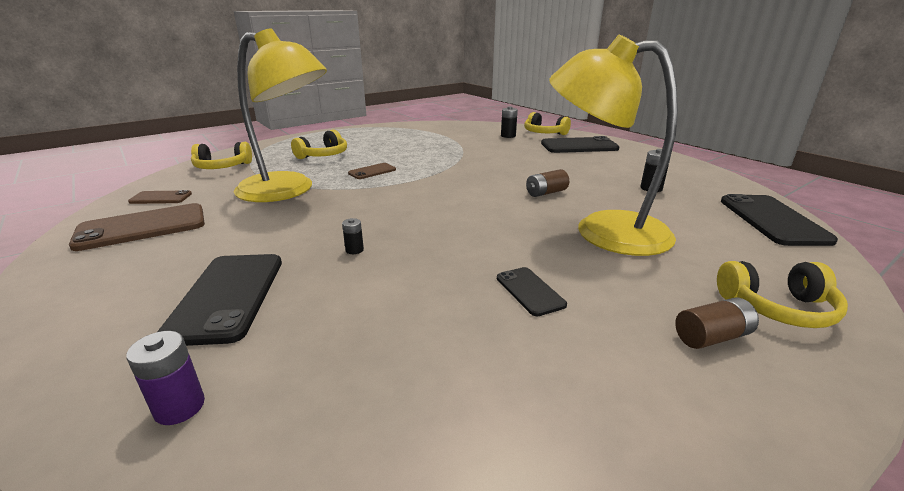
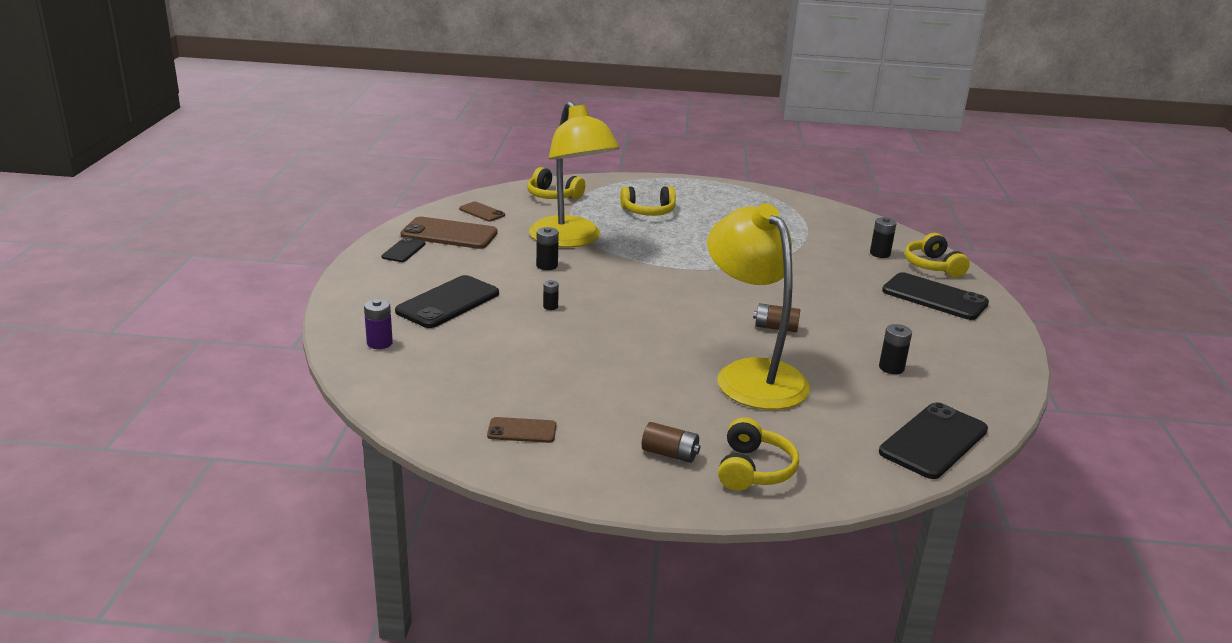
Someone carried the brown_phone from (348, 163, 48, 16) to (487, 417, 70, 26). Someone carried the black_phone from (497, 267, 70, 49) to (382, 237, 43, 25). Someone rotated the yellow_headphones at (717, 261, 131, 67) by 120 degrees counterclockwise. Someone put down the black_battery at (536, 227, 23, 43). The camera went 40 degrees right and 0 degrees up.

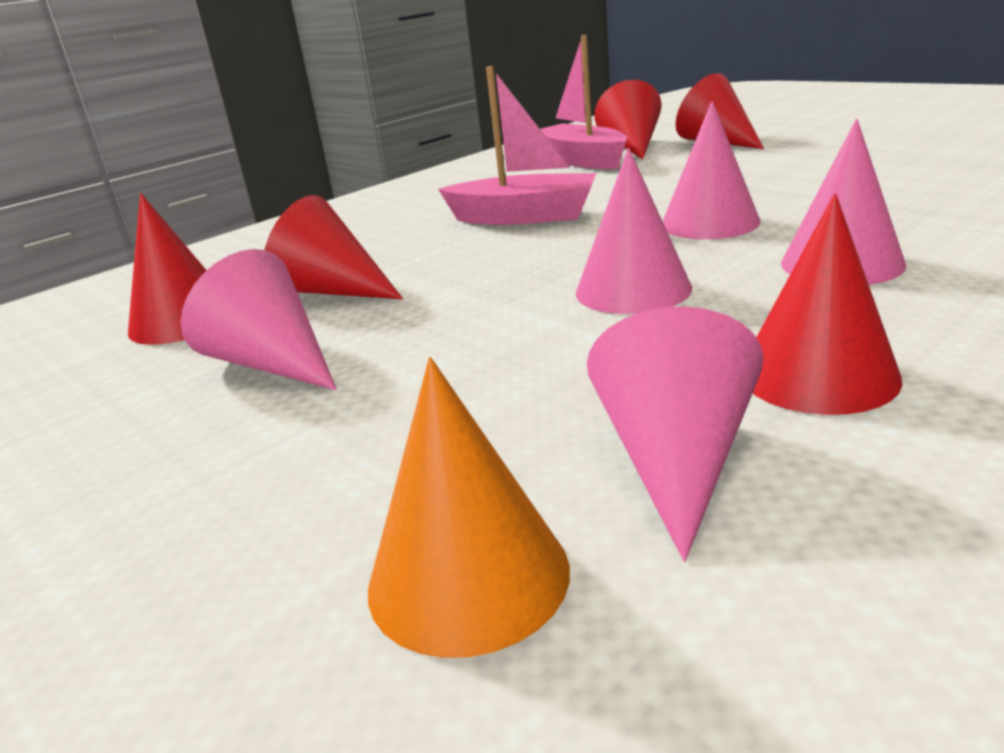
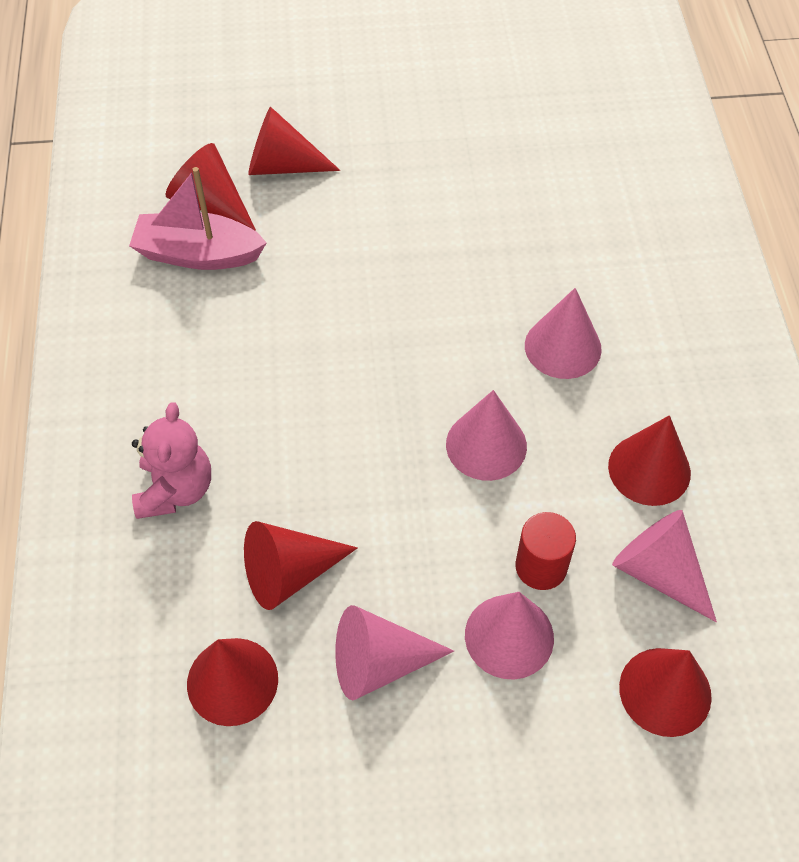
Someone repainted the orange_cone at (368, 357, 202, 301), which became the red_cone at (619, 648, 93, 89). Someone took away the pink_boat at (438, 66, 158, 159). Someone carried the pink_cone from (663, 101, 97, 138) to (465, 592, 89, 87). Someone put down the pink_teddy_bear at (132, 402, 79, 117). Someone put down the red_cylinder at (516, 512, 60, 78). The camera went 55 degrees left and 30 degrees up.

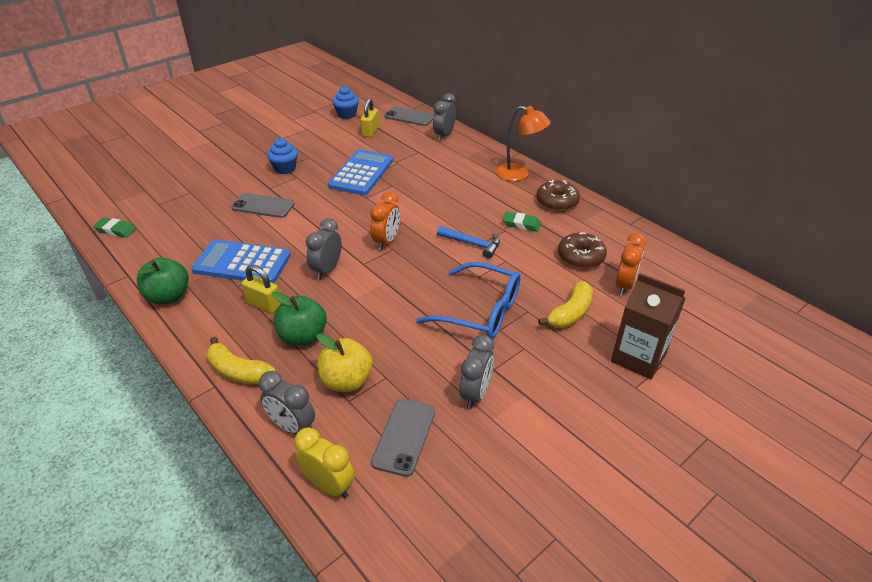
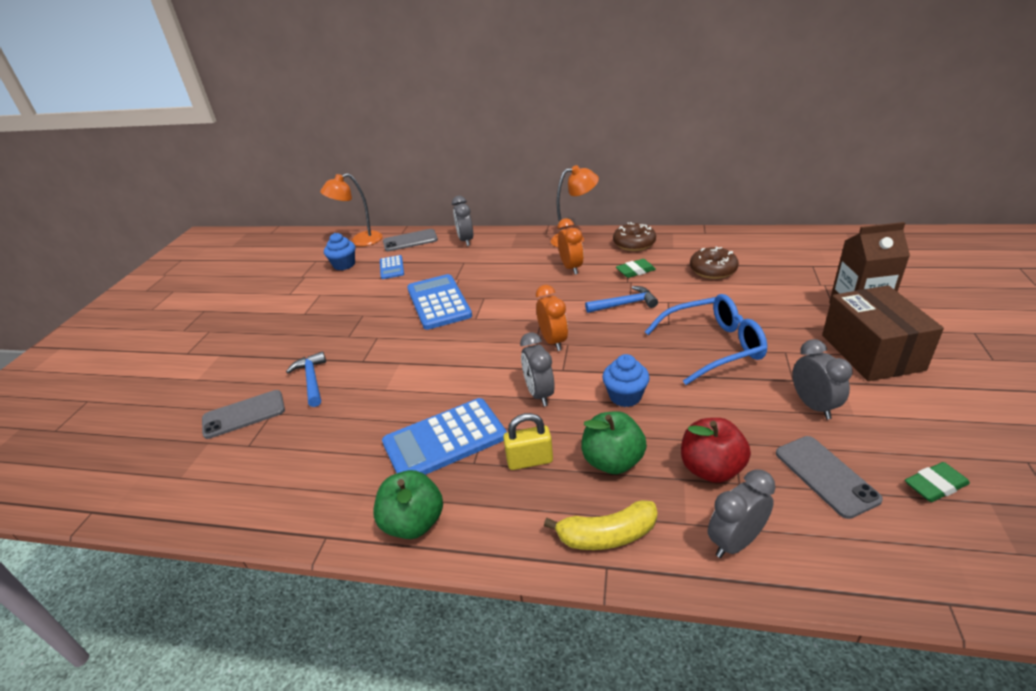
Someone carried the green_eraser from (93, 217, 43, 21) to (905, 462, 65, 40). Someone carried the grey_phone from (231, 193, 64, 25) to (202, 390, 83, 49). Someone rotated the grey_clock at (259, 371, 56, 63) by 150 degrees clockwise. Someone carried the blue_cupcake from (267, 138, 31, 36) to (602, 354, 48, 53). Someone took away the yellow_clock at (294, 427, 61, 71). Someone repainted the yellow_apple at (316, 333, 57, 59), which became the red_apple at (681, 418, 70, 65). Someone swapped the yellow_padlock at (360, 98, 19, 39) for the blue_calculator at (380, 255, 24, 24). Someone took away the yellow_banana at (538, 281, 55, 47). Someone carried the orange_clock from (616, 233, 30, 62) to (558, 218, 26, 57). Someone put down the blue_hammer at (286, 351, 40, 56). Someone put down the orange_lamp at (320, 173, 62, 73). Someone put down the brown_box at (822, 285, 122, 96). The camera went 35 degrees left and 5 degrees down.

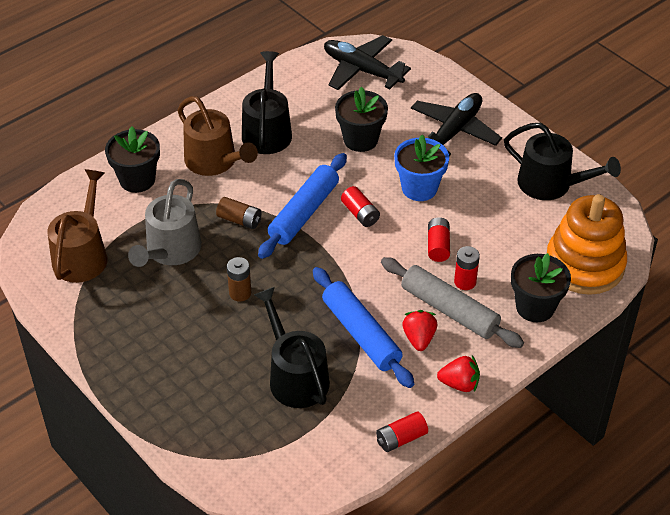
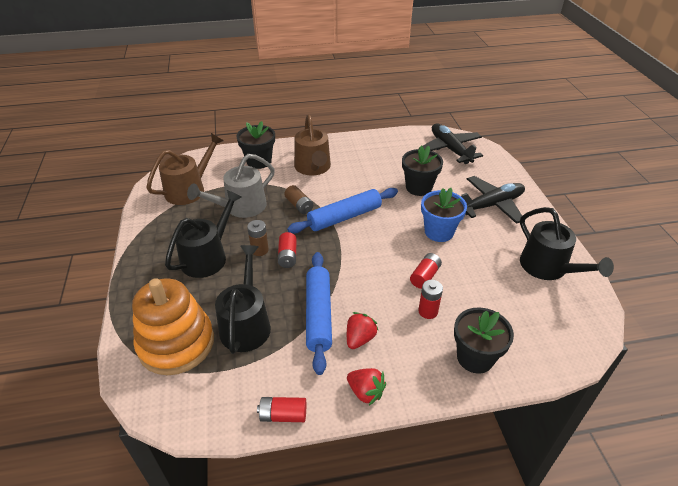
Someone carried the black_watering_can from (242, 51, 50, 103) to (165, 190, 77, 88). Someone carried the red_battery from (341, 186, 39, 41) to (278, 232, 19, 36). Someone took away the grey_rolling_pin at (381, 257, 143, 91). Someone carried the orange_stacking_toy from (546, 194, 81, 101) to (132, 278, 82, 97). The camera went 30 degrees right and 5 degrees down.

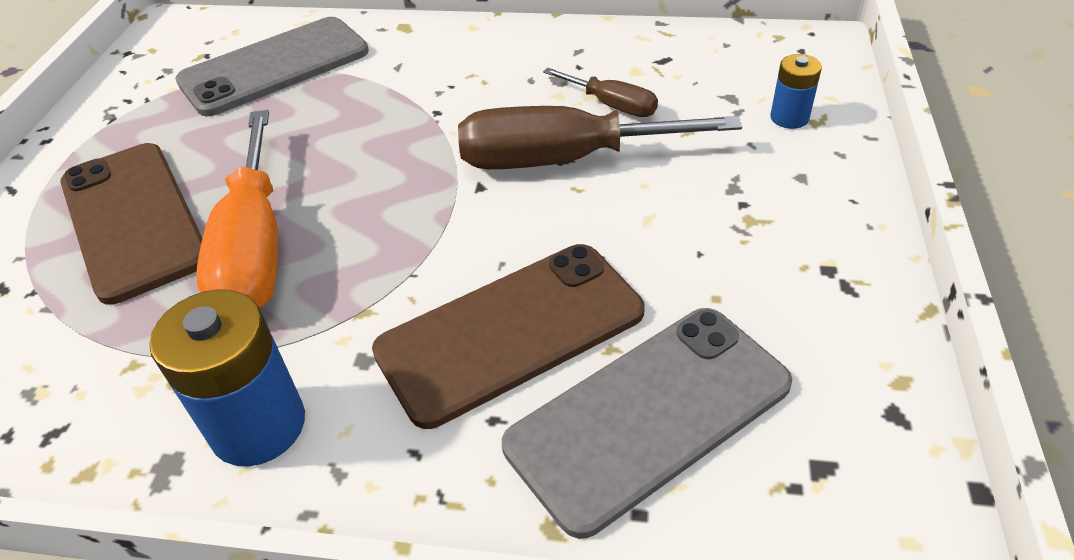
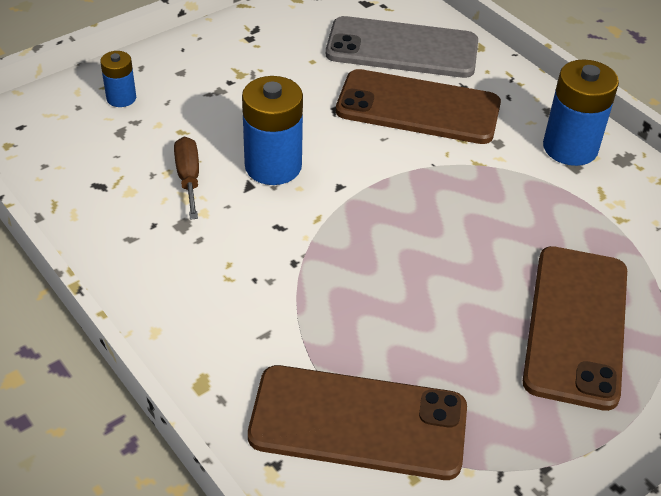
Someone repainted the grey_phone at (175, 17, 194, 99), which became the brown_phone at (248, 365, 219, 115). Someone took away the orange_screwdriver at (196, 110, 82, 198). Someone swapped the brown_screwdriver at (458, 106, 284, 63) for the blue_battery at (242, 76, 61, 109). The camera went 140 degrees left and 0 degrees up.

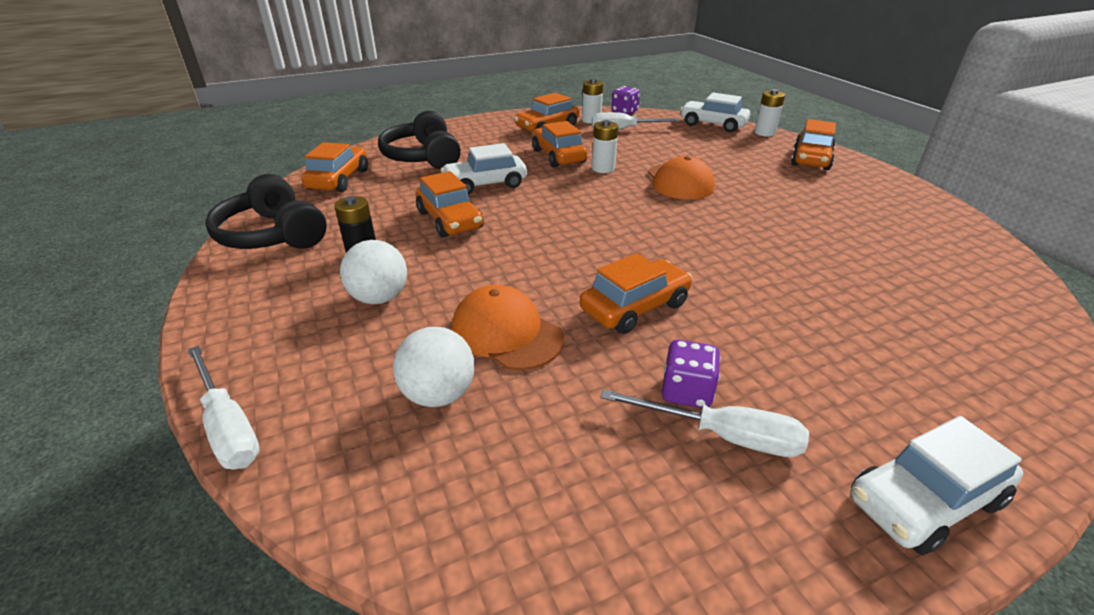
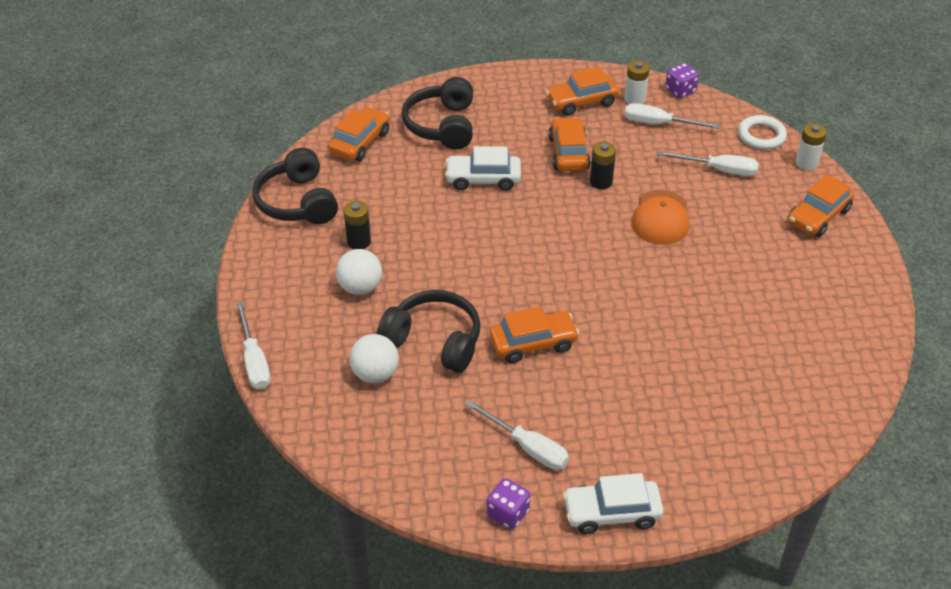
Someone took away the orange_car at (416, 171, 68, 67). Someone swapped the orange_cap at (452, 285, 112, 85) for the black_headphones at (377, 290, 103, 83). Someone repainted the white_battery at (592, 120, 26, 53), which became the black_battery at (590, 142, 26, 47). Someone carried the purple_dice from (662, 340, 59, 68) to (487, 478, 43, 51). Someone swapped the white_car at (680, 93, 70, 39) for the white_ring at (738, 115, 49, 35). Someone put down the white_screwdriver at (658, 151, 101, 25). The camera went 20 degrees right and 10 degrees up.

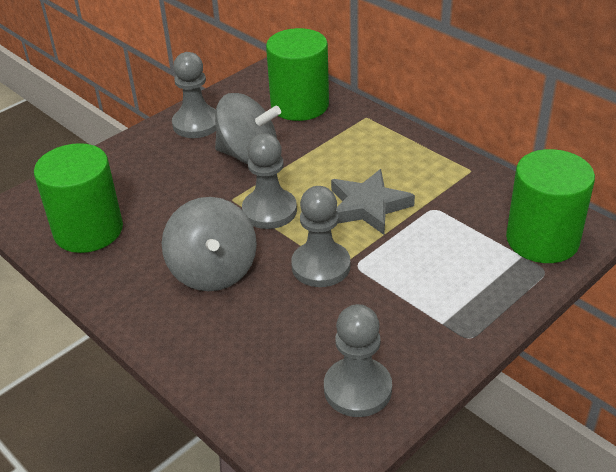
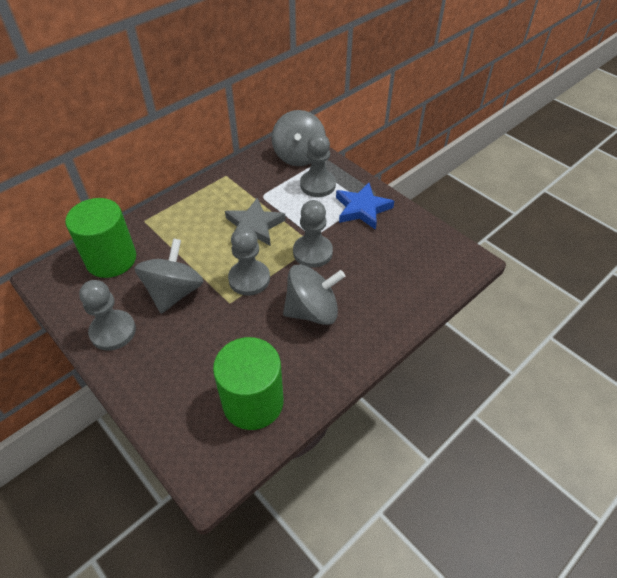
Someone carried the grey_pawn from (324, 304, 68, 113) to (300, 133, 36, 64). Someone swapped the green_cylinder at (506, 149, 89, 114) for the grey_spinning_top at (272, 110, 54, 56). Someone put down the blue_star at (336, 183, 58, 47). The camera went 90 degrees left and 10 degrees up.

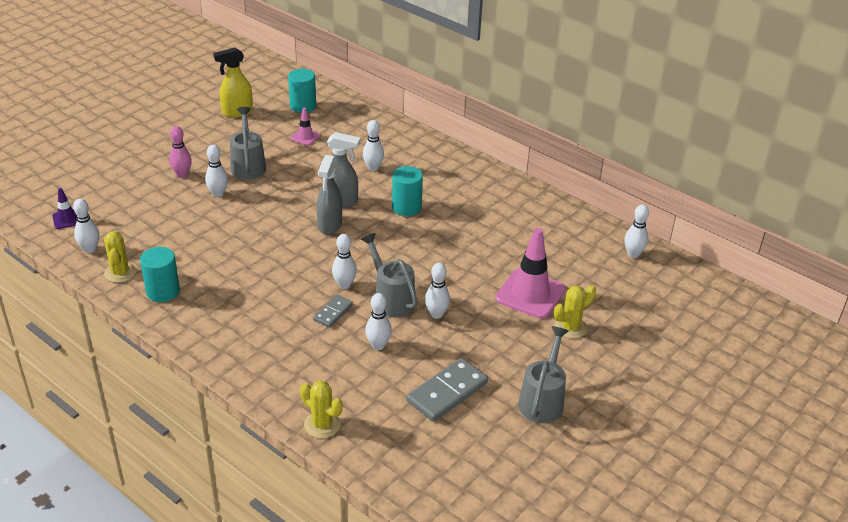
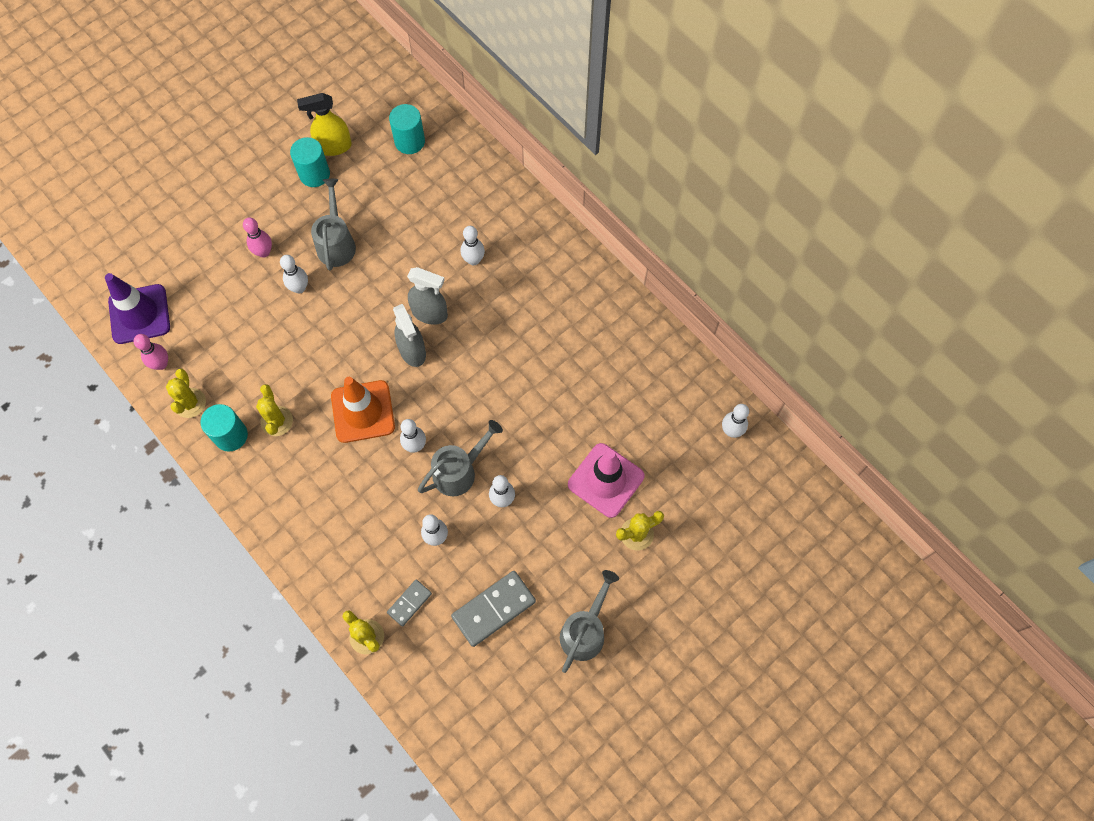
Someone scaled the purple_traffic_cone at (52, 188, 25, 41) by 2.03. Someone repainted the white_bowling_pin at (73, 198, 26, 55), which became the pink_bowling_pin at (134, 334, 34, 36). Someone took away the pink_traffic_cone at (291, 108, 30, 38). Someone carried the grey_domino from (313, 295, 40, 33) to (387, 580, 45, 47). Someone rotated the grey_spray_bottle at (317, 155, 25, 80) by 45 degrees counterclockwise. Someone rotated the grey_watering_can at (361, 233, 57, 84) by 75 degrees clockwise. Someone carried the turquoise_cylinder from (392, 166, 31, 50) to (290, 137, 40, 50). Someone put down the yellow_cactus at (256, 384, 37, 52). Someone put down the orange_traffic_cone at (331, 377, 64, 66). The camera went 10 degrees right and 30 degrees up.

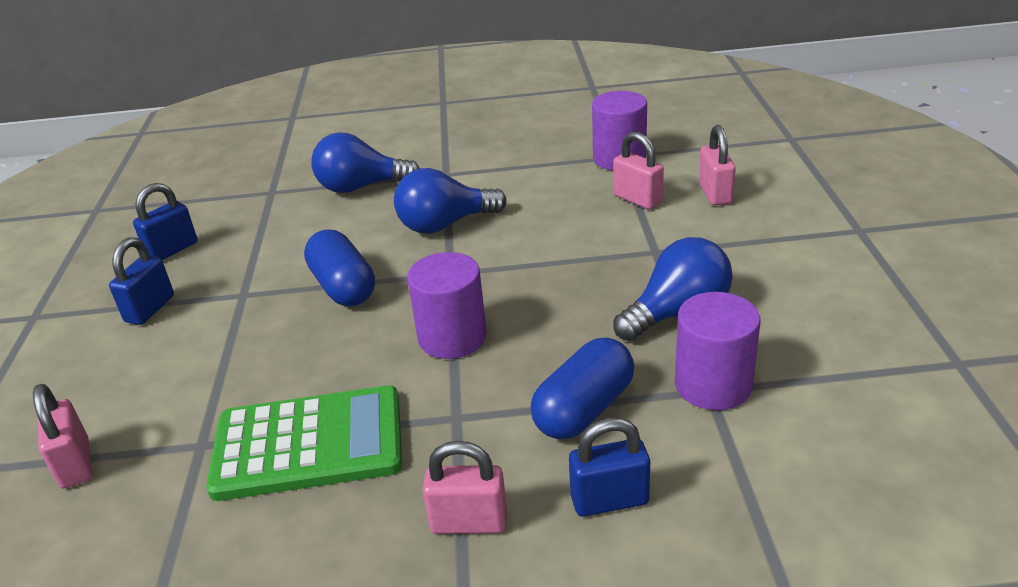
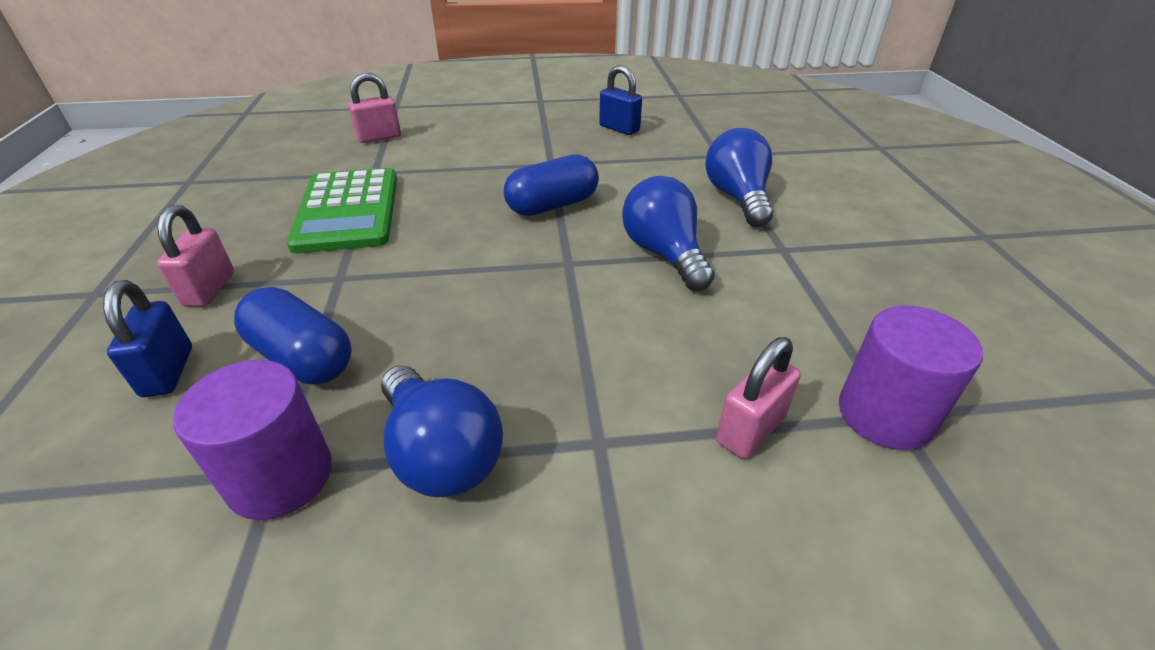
Someone took away the blue_padlock at (109, 237, 65, 88). Someone took away the purple_cylinder at (407, 252, 80, 107). Someone took away the pink_padlock at (699, 125, 37, 81). The camera went 85 degrees right and 5 degrees up.

